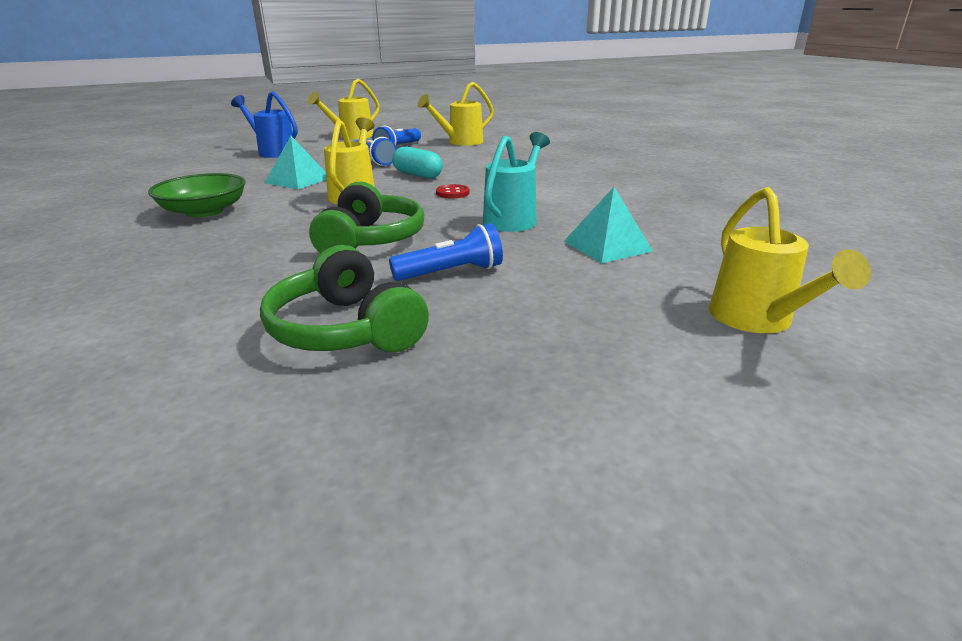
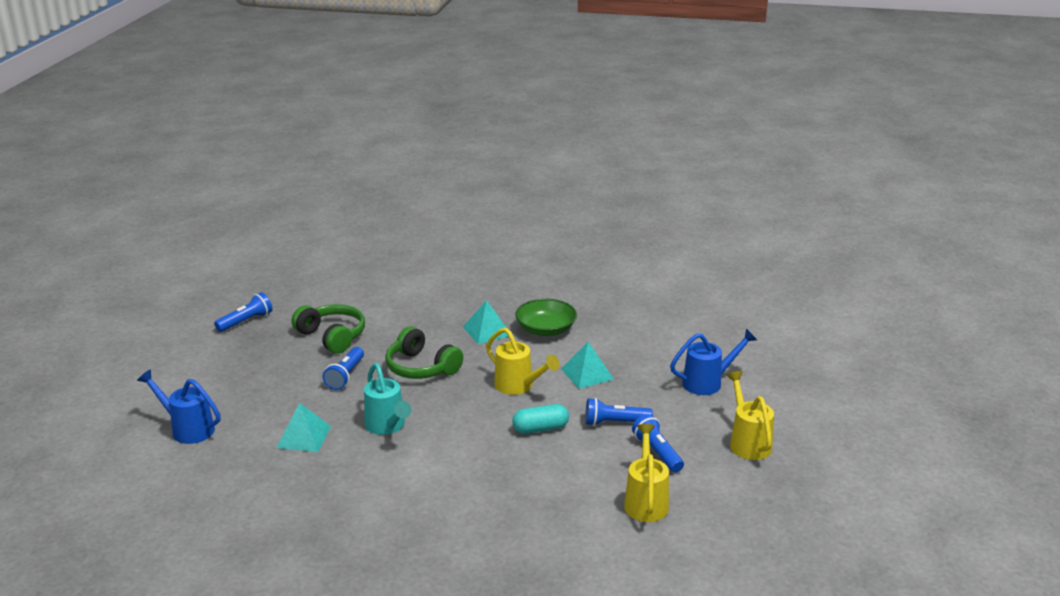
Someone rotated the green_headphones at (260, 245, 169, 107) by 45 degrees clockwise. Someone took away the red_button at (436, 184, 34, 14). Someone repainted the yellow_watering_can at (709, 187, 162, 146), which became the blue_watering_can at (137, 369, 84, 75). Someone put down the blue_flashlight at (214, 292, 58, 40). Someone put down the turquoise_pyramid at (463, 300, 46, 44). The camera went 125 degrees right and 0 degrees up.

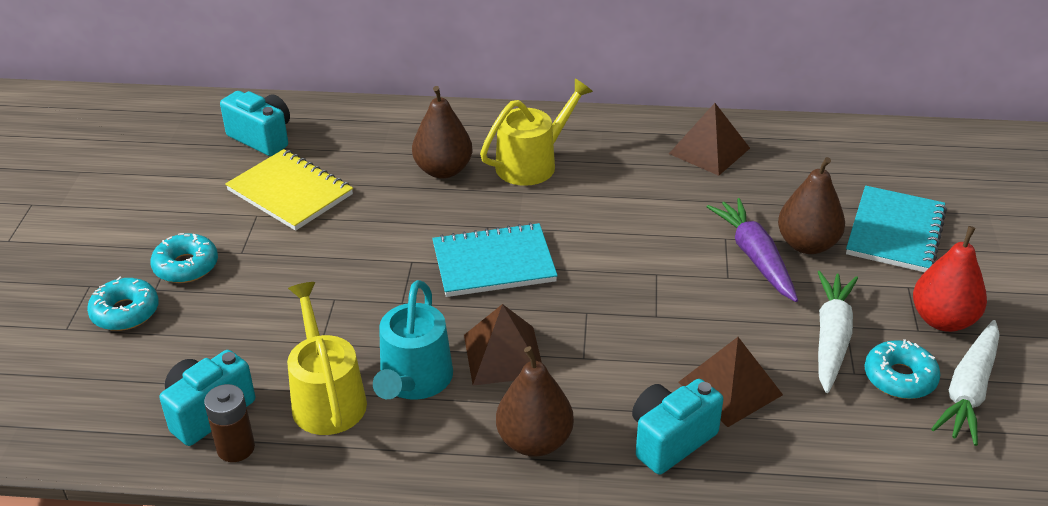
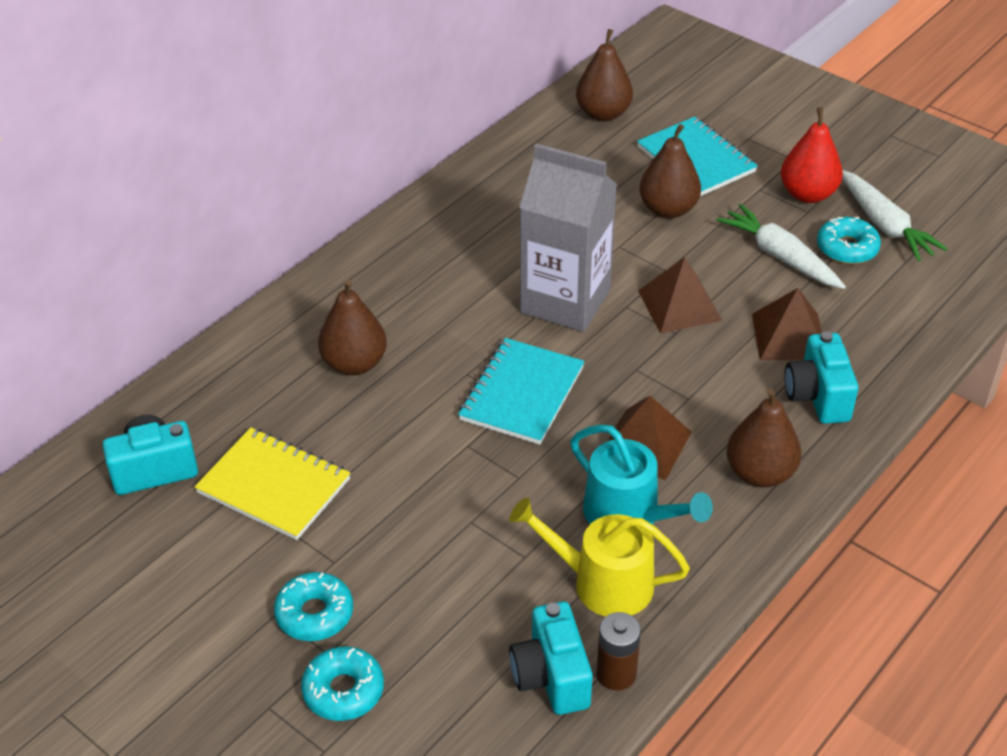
Someone rotated the yellow_notebook at (225, 149, 128, 82) by 45 degrees clockwise. Someone took away the yellow_watering_can at (480, 79, 113, 107). Someone carried the brown_pyramid from (669, 103, 81, 73) to (638, 257, 84, 77). Someone took away the purple_carrot at (707, 198, 91, 104). Someone put down the grey_carton at (519, 143, 98, 189). Someone put down the brown_pear at (576, 29, 57, 92). The camera went 55 degrees left and 5 degrees up.

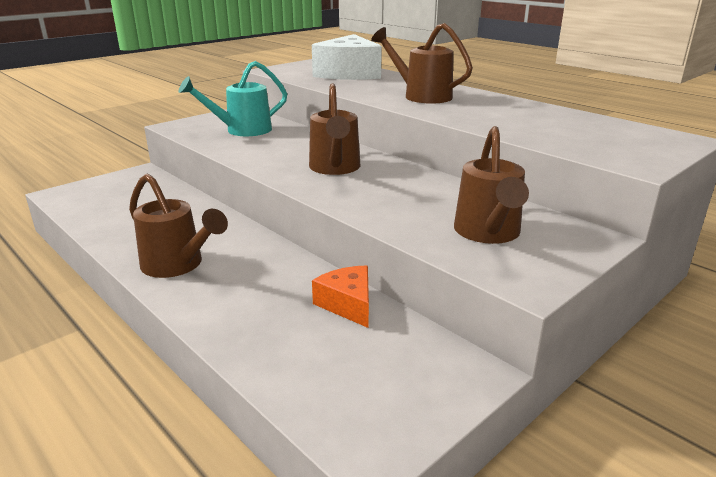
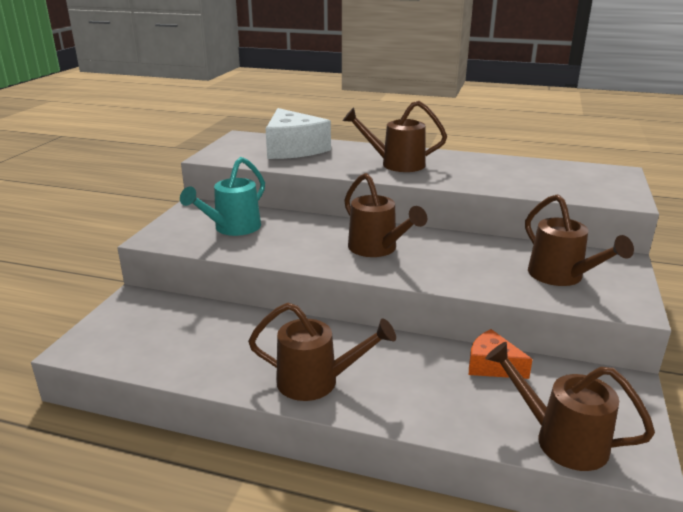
Someone put down the brown_watering_can at (485, 342, 170, 129). The camera went 30 degrees left and 0 degrees up.

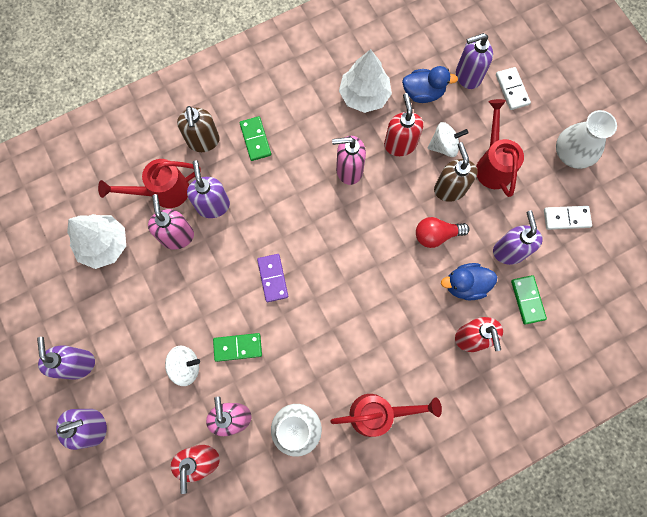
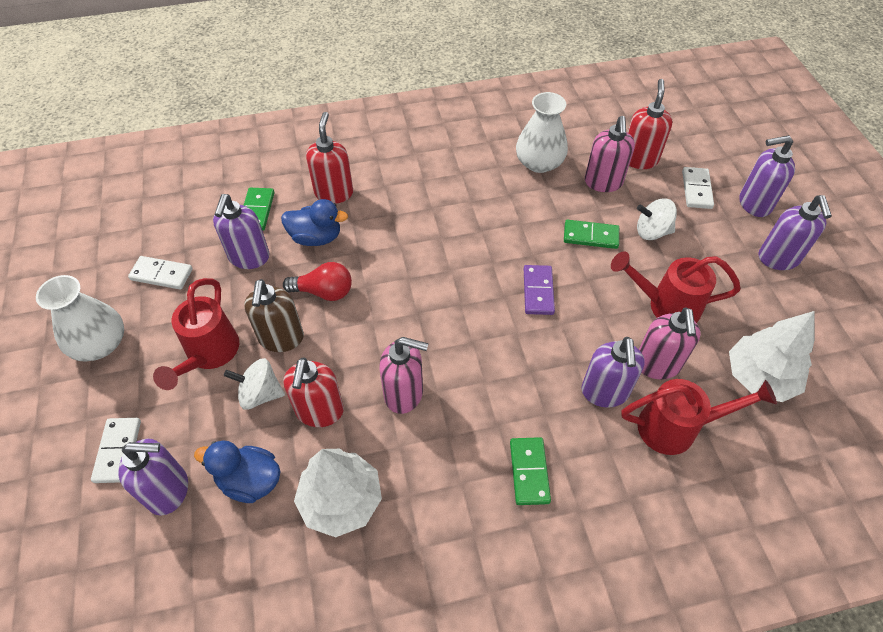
Someone took away the brown_soap_dispenser at (177, 106, 43, 46). Someone carried the red_watering_can from (331, 394, 111, 43) to (611, 251, 130, 72). Someone put down the white_domino at (682, 167, 32, 42). The camera went 165 degrees left and 20 degrees down.

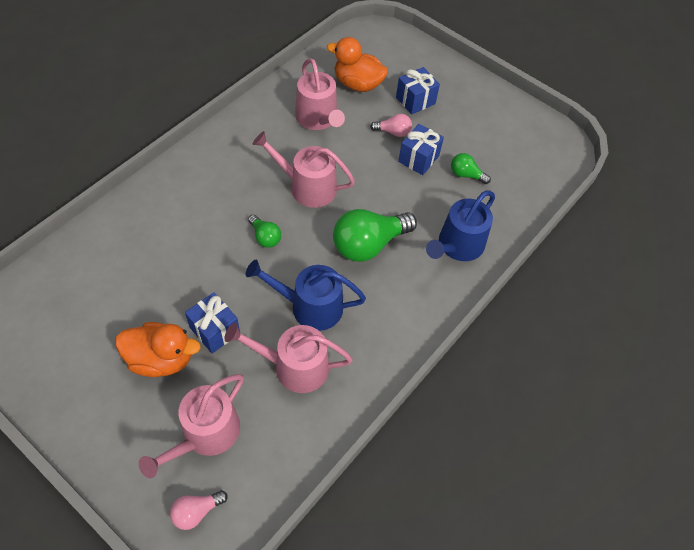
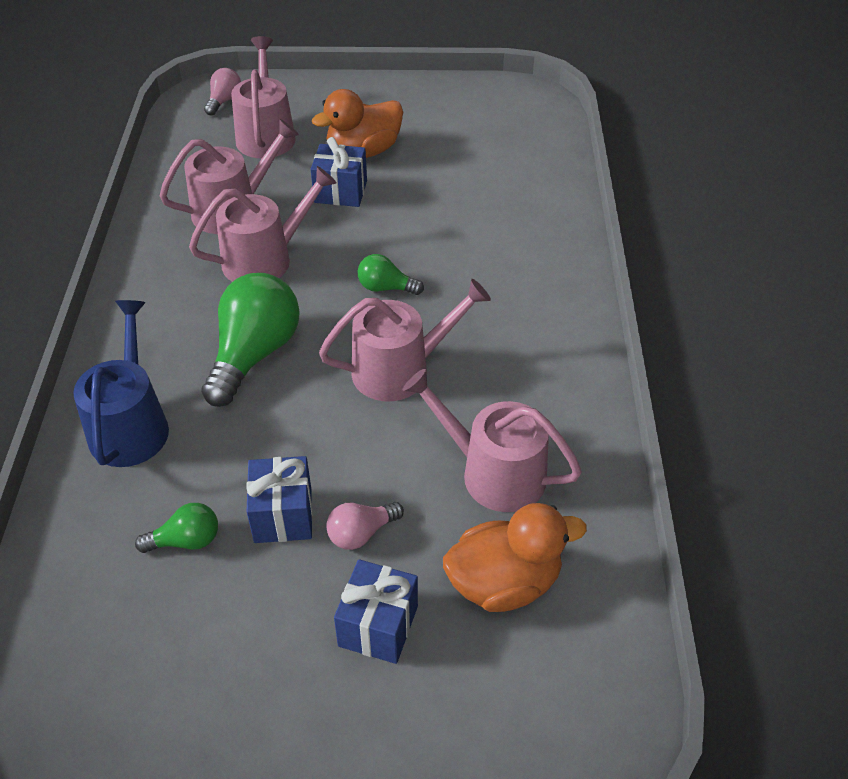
Someone repainted the blue_watering_can at (246, 260, 120, 71), which became the pink_watering_can at (189, 166, 148, 116). The camera went 145 degrees right and 10 degrees down.

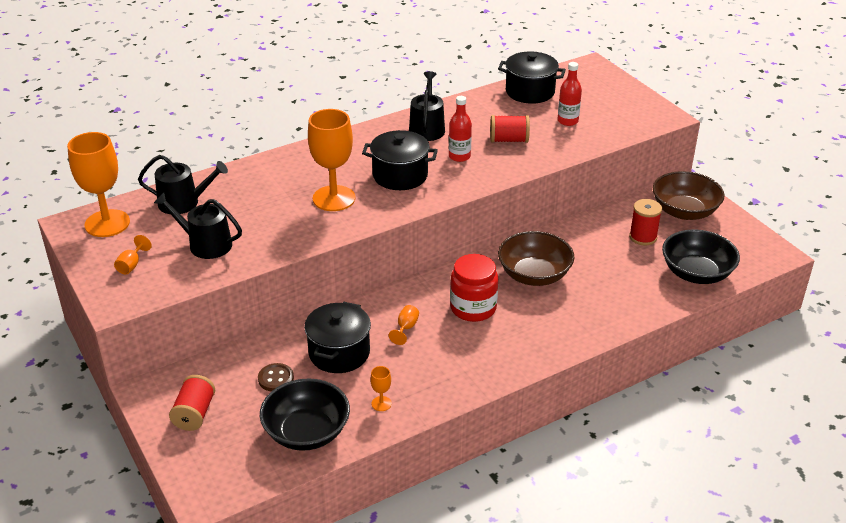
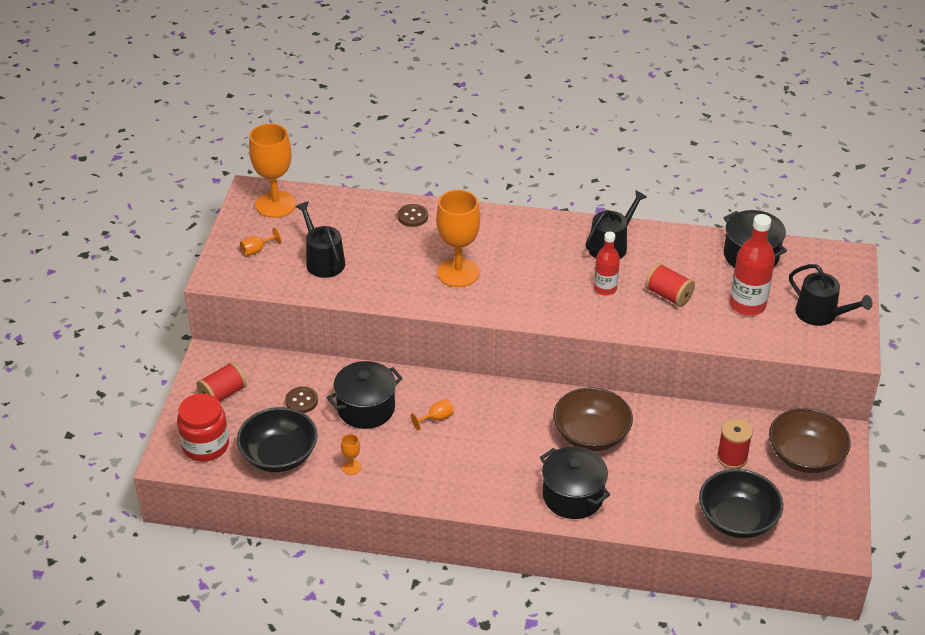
Someone carried the black_watering_can from (138, 155, 90, 59) to (789, 264, 83, 62). Someone carried the black_pot from (362, 130, 76, 60) to (540, 447, 70, 72). Someone carried the red_jar from (450, 254, 48, 68) to (177, 393, 52, 69). Someone scaled the red_bottle at (558, 62, 24, 64) by 1.56. Someone put down the brown_button at (398, 204, 30, 23). The camera went 40 degrees right and 5 degrees up.

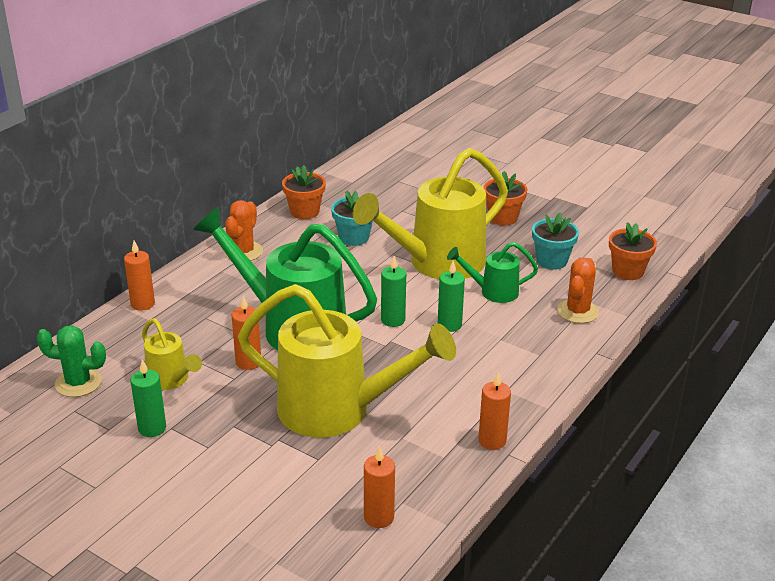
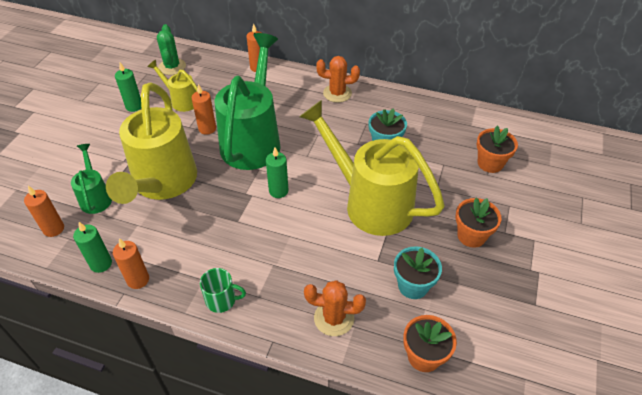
Someone rotated the yellow_watering_can at (142, 318, 60, 72) by 90 degrees clockwise. Someone carried the orange_flower_pot from (282, 165, 44, 54) to (477, 126, 41, 47). Someone carried the green_candle from (438, 261, 27, 71) to (73, 222, 39, 51). Someone carried the green_watering_can from (447, 242, 91, 61) to (71, 144, 41, 70). Someone put down the green_mug at (200, 268, 46, 45). The camera went 75 degrees right and 15 degrees up.

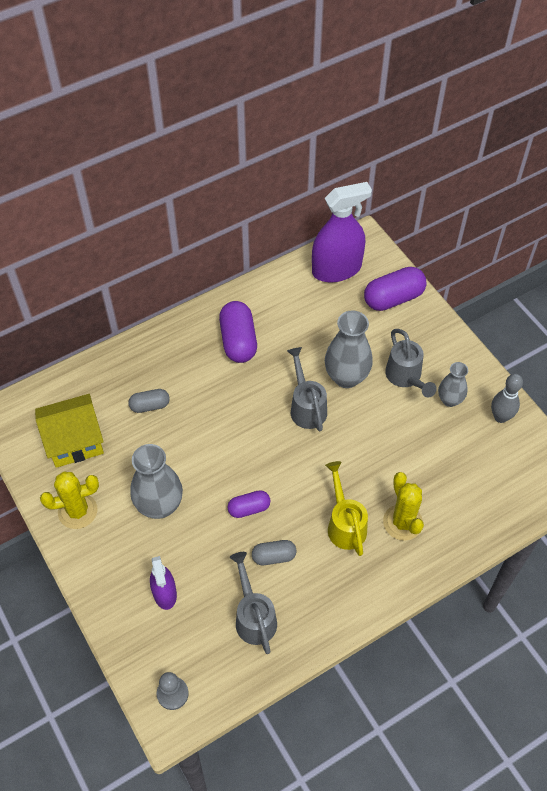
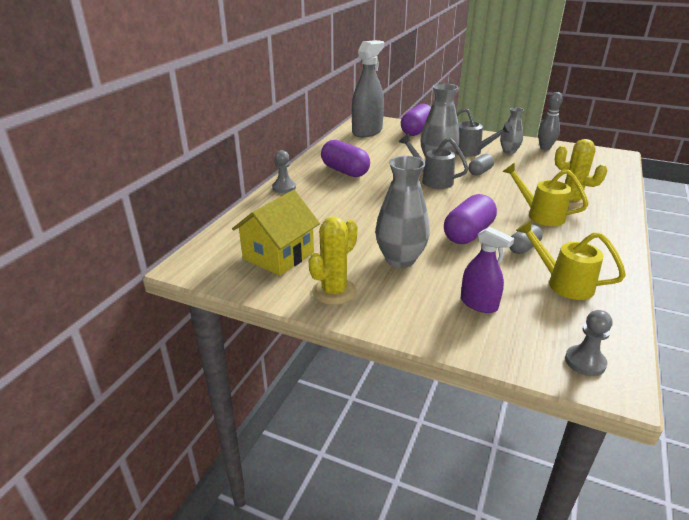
Someone carried the grey_capsule from (128, 389, 42, 24) to (469, 154, 25, 22). Someone scaled the purple_capsule at (227, 490, 43, 28) by 1.72. Someone repainted the grey_watering_can at (230, 552, 47, 102), which became the yellow_watering_can at (516, 220, 110, 80). Someone repainted the purple_spray_bottle at (312, 182, 60, 100), which became the grey_spray_bottle at (352, 40, 32, 97). Someone put down the grey_pawn at (272, 150, 24, 43). The camera went 35 degrees left and 25 degrees down.

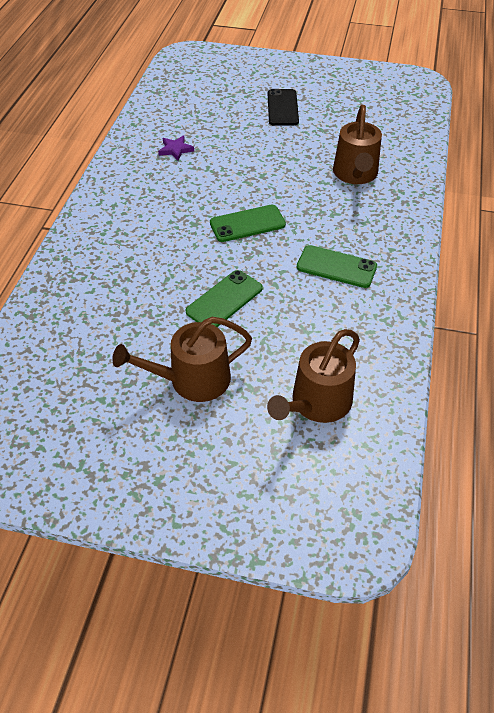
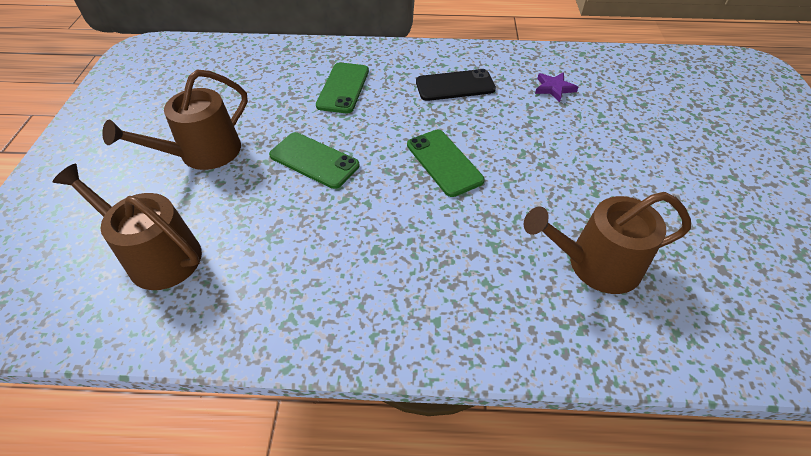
Someone rotated the brown_watering_can at (112, 317, 140, 85) by 105 degrees counterclockwise. Someone carried the black_phone from (268, 89, 31, 37) to (416, 69, 80, 32). Someone carried the green_phone from (297, 245, 80, 43) to (316, 62, 53, 51). The camera went 80 degrees right and 0 degrees up.

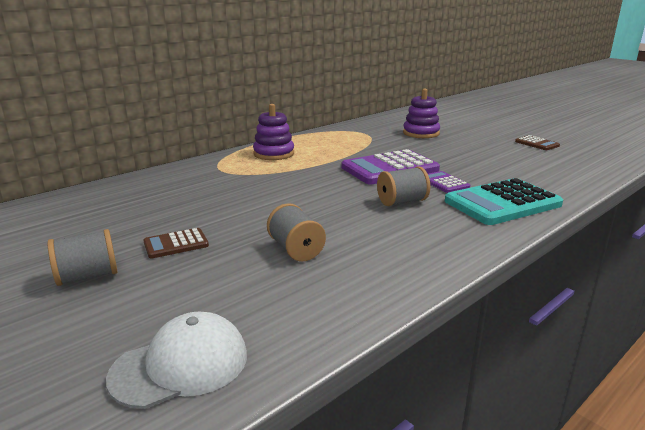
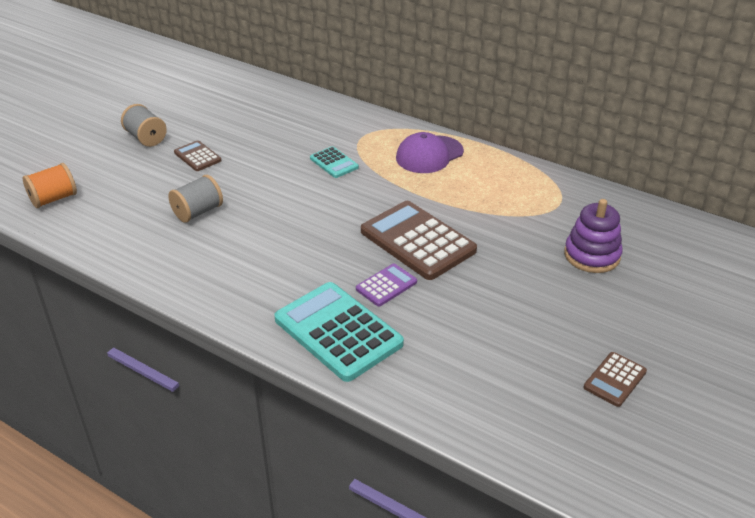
Someone swapped the white_cap at (106, 312, 141, 97) for the orange_spool at (23, 163, 54, 45). Someone swapped the purple_stacking_toy at (253, 104, 41, 56) for the purple_cap at (396, 132, 68, 41). Someone repainted the purple_calculator at (341, 149, 99, 35), which became the brown_calculator at (361, 201, 116, 79). Someone took away the grey_spool at (377, 167, 53, 39). Someone put down the turquoise_calculator at (310, 146, 49, 32). The camera went 75 degrees right and 15 degrees up.

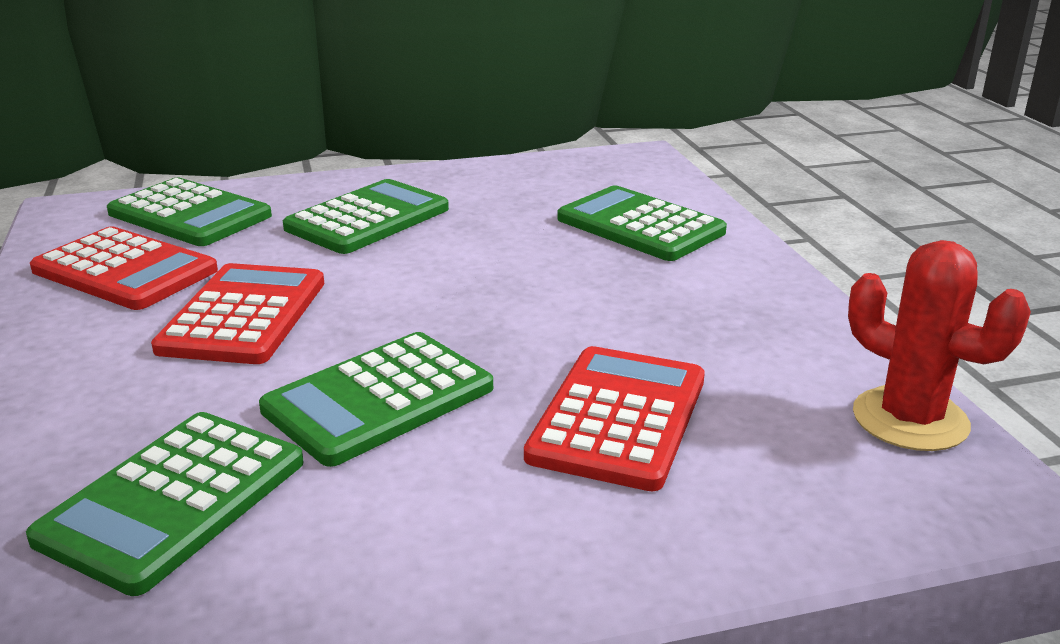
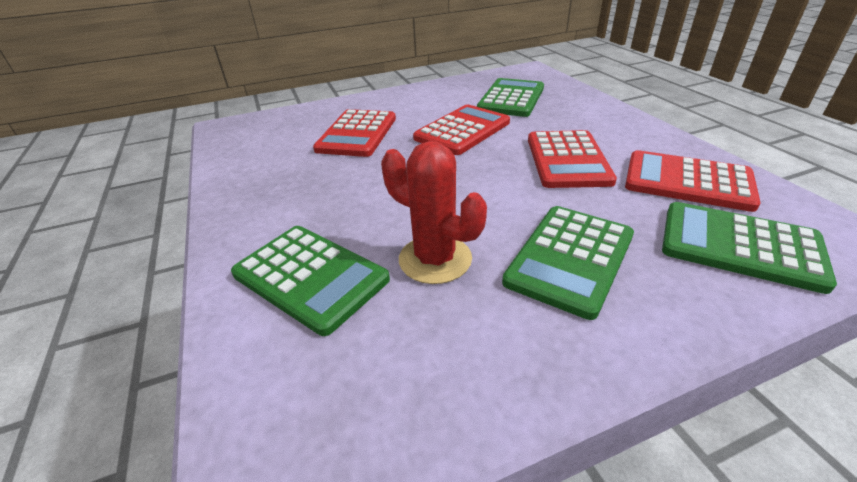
Someone repainted the green_calculator at (259, 332, 234, 135), which became the red_calculator at (413, 105, 97, 50). Someone carried the red_cactus from (848, 240, 183, 211) to (381, 141, 106, 143). The camera went 175 degrees right and 10 degrees up.

